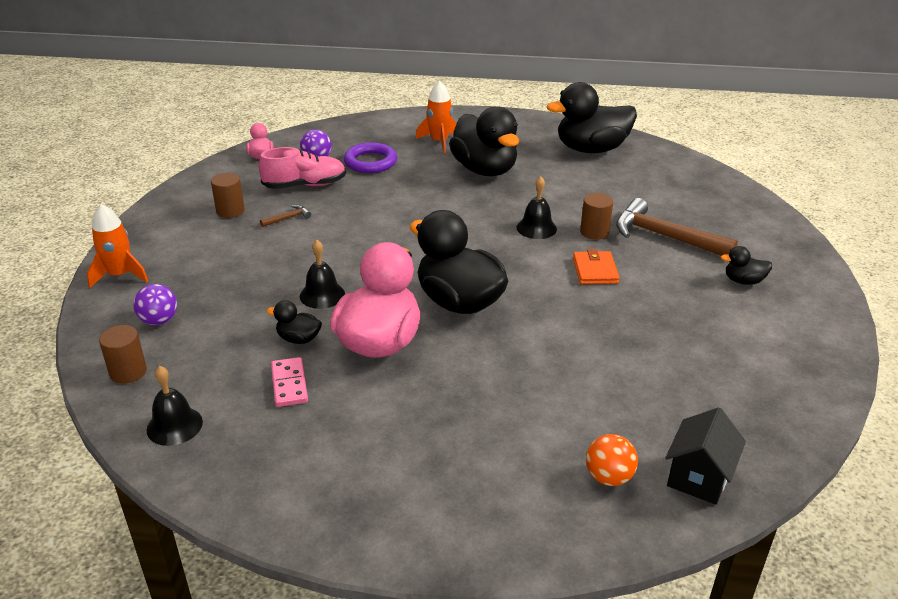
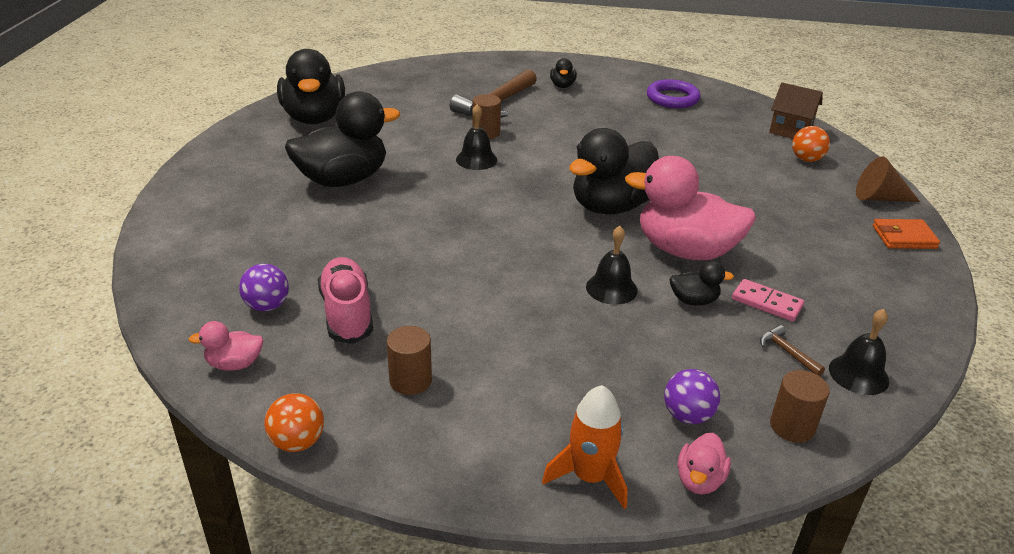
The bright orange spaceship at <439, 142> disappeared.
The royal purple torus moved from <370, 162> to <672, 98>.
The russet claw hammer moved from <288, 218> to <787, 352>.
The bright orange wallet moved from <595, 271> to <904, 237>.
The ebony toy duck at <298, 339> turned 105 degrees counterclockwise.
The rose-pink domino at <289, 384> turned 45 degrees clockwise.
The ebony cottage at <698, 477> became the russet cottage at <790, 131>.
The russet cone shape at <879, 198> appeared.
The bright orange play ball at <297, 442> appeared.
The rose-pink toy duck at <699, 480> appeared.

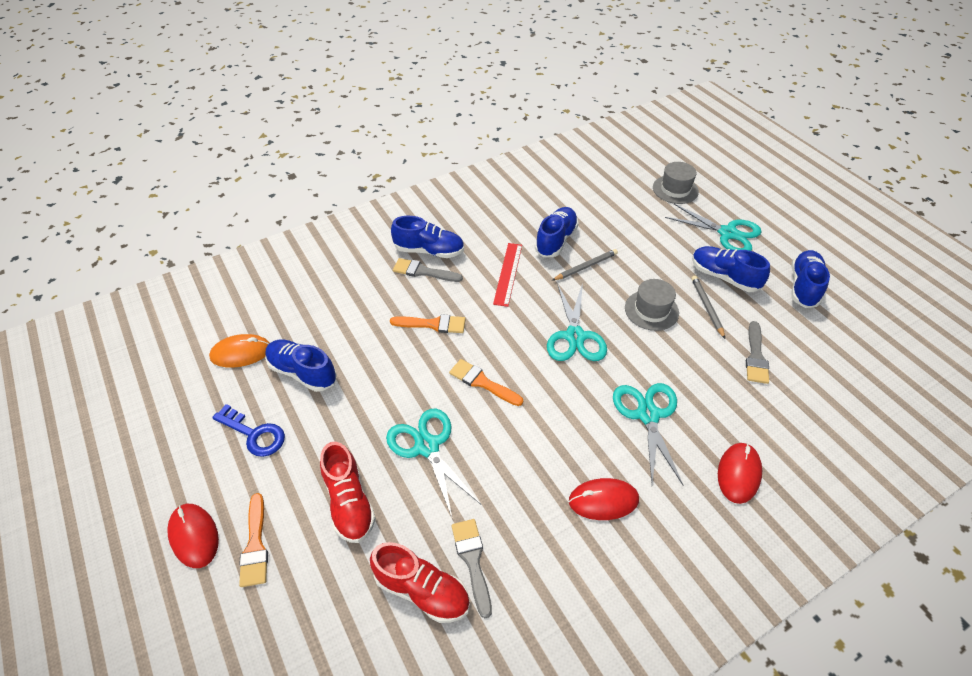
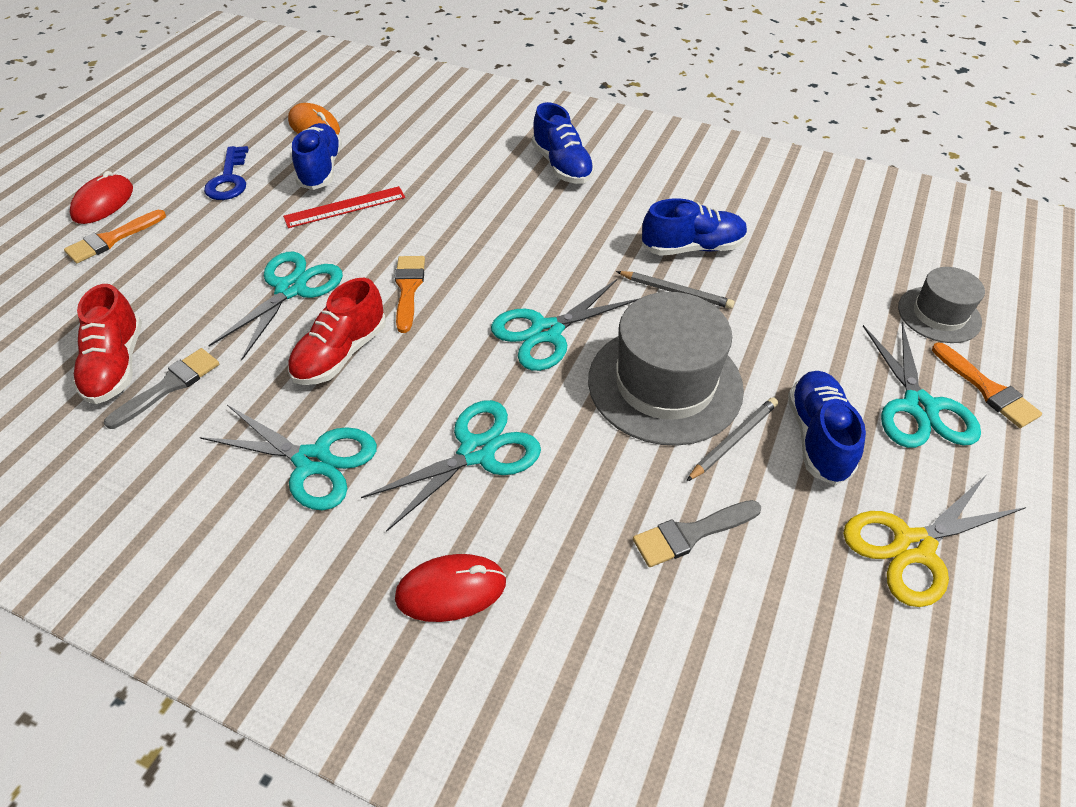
The scarlet measuring stick moved from <508, 273> to <345, 207>.
The royal blue shoe at <803, 286> was replaced by the yellow scissors at <913, 546>.
The ash-grey brush at <423, 271> disappeared.
The ash-grey tall hat at <651, 310> changed to 1.79 times the size.
The bright orange brush moved from <433, 324> to <987, 389>.
The scarlet shoe moved from <349, 502> to <341, 353>.
The scarlet PC mouse at <603, 500> was replaced by the turquoise scissors at <313, 461>.

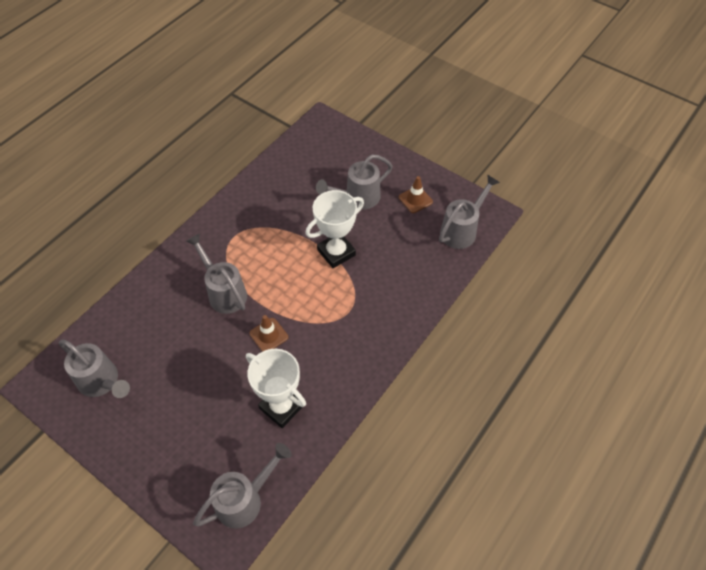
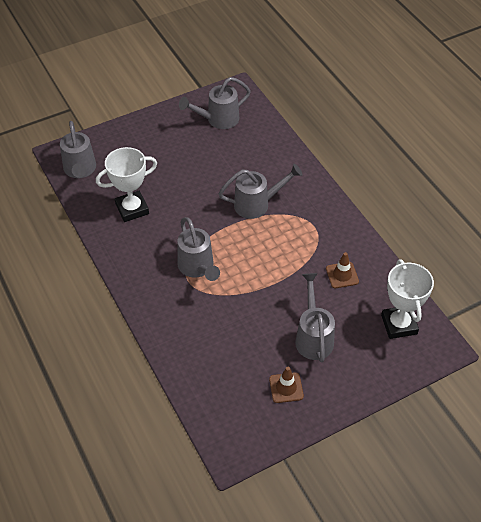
The ash-grey watering pot moved from <461, 230> to <197, 267>.
The white prize cup moved from <336, 252> to <399, 324>.
The russet road cone moved from <268, 335> to <342, 275>.

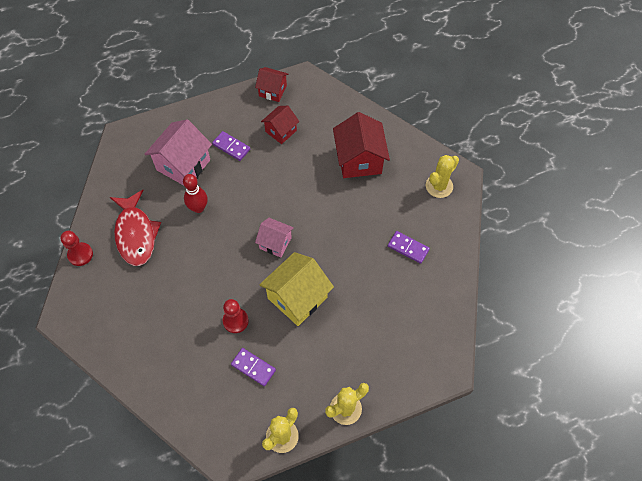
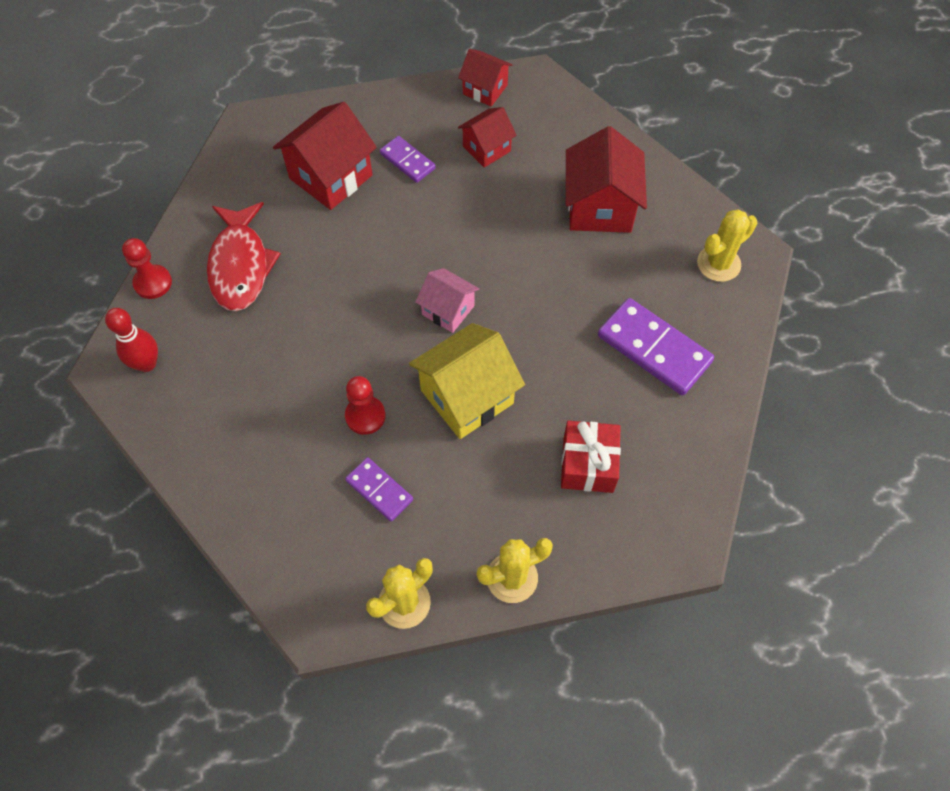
The rose-pink cottage at <183, 165> became the scarlet cottage at <331, 177>.
The scarlet skittle moved from <198, 208> to <147, 364>.
The royal purple domino at <408, 248> changed to 1.75 times the size.
The scarlet present at <588, 464> appeared.

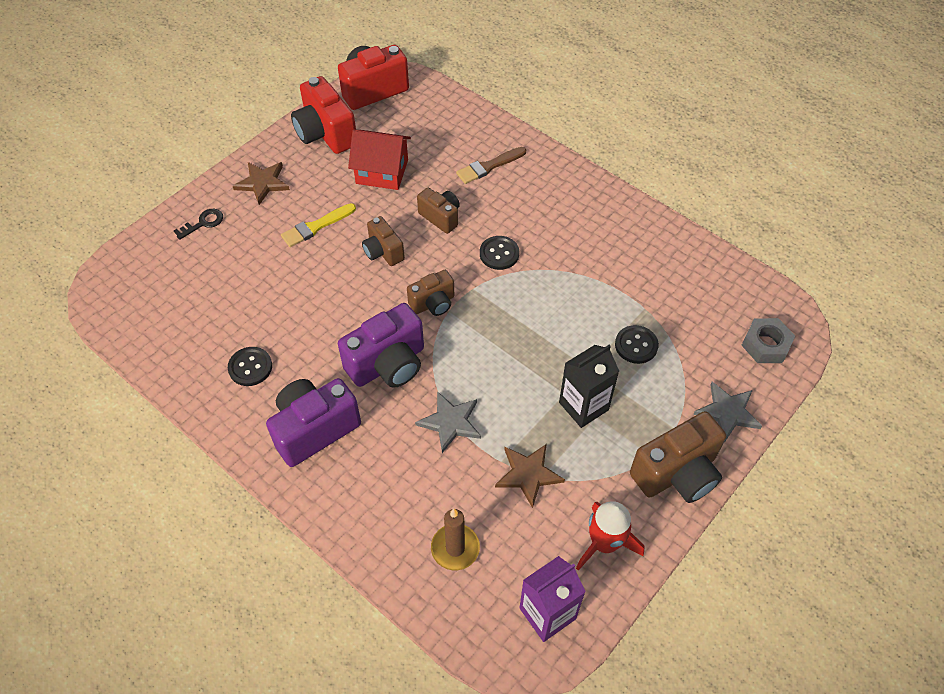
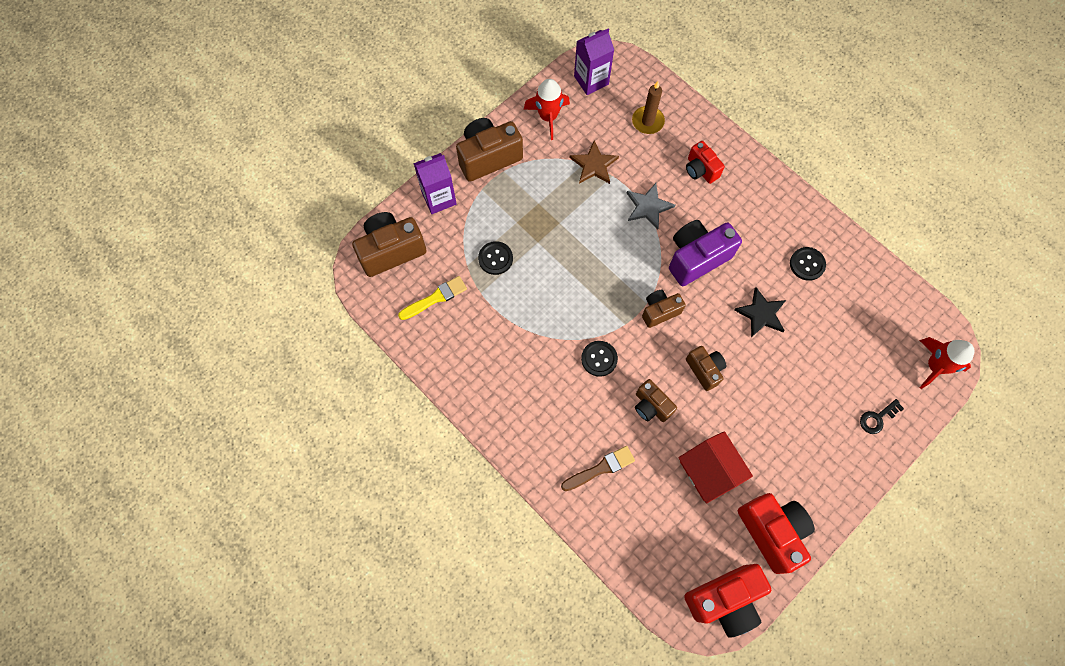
The scarlet cottage at <382, 172> turned 45 degrees clockwise.
The russet star at <262, 183> disappeared.
The yellow brush moved from <316, 226> to <435, 298>.
The ash-grey nut at <765, 345> was replaced by the russet camera at <391, 250>.
The ebony milk carton at <583, 406> disappeared.
The royal purple camera at <314, 429> disappeared.
The ash-grey star at <727, 412> was replaced by the royal purple milk carton at <439, 198>.
The scarlet camera at <700, 170> appeared.
The ebony star at <761, 314> appeared.
The scarlet spaceship at <935, 366> appeared.

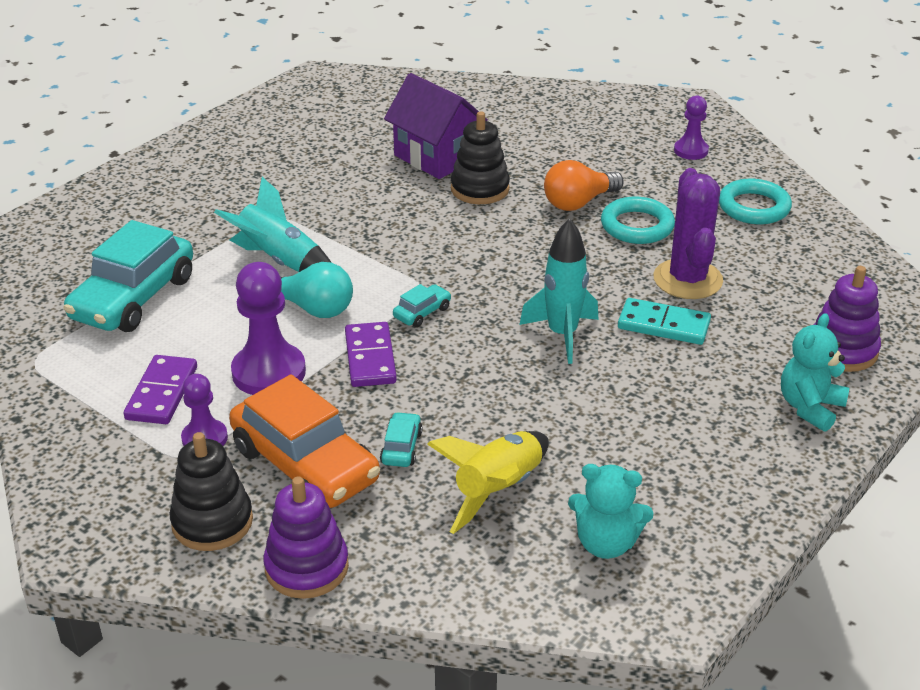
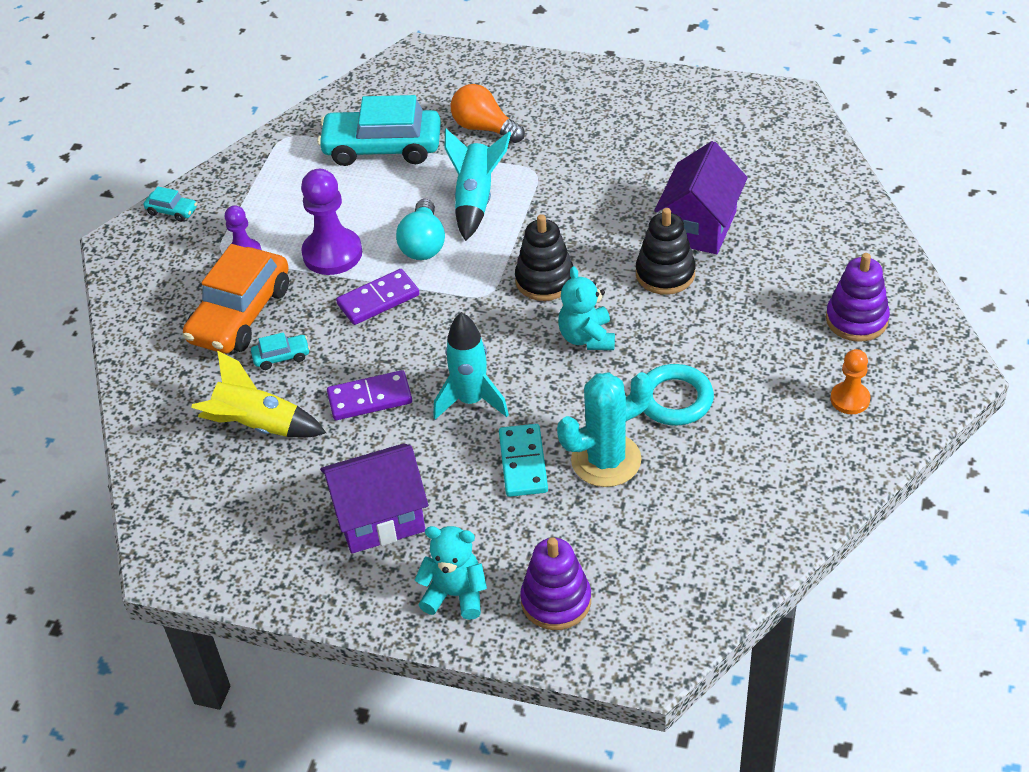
The royal purple chess pawn at <691, 151> became the bright orange chess pawn at <850, 399>.
The bright orange light bulb moved from <578, 203> to <484, 128>.
The royal purple prickly plant at <687, 279> became the turquoise prickly plant at <606, 460>.
The turquoise torus at <754, 207> disappeared.
The turquoise car moved from <422, 312> to <172, 211>.
The royal purple domino moved from <162, 393> to <370, 398>.
The ebony ring stacker moved from <212, 522> to <545, 280>.
The turquoise teddy moved from <606, 543> to <587, 337>.
The royal purple ring stacker moved from <307, 567> to <856, 319>.
The royal purple cottage at <379, 518> appeared.

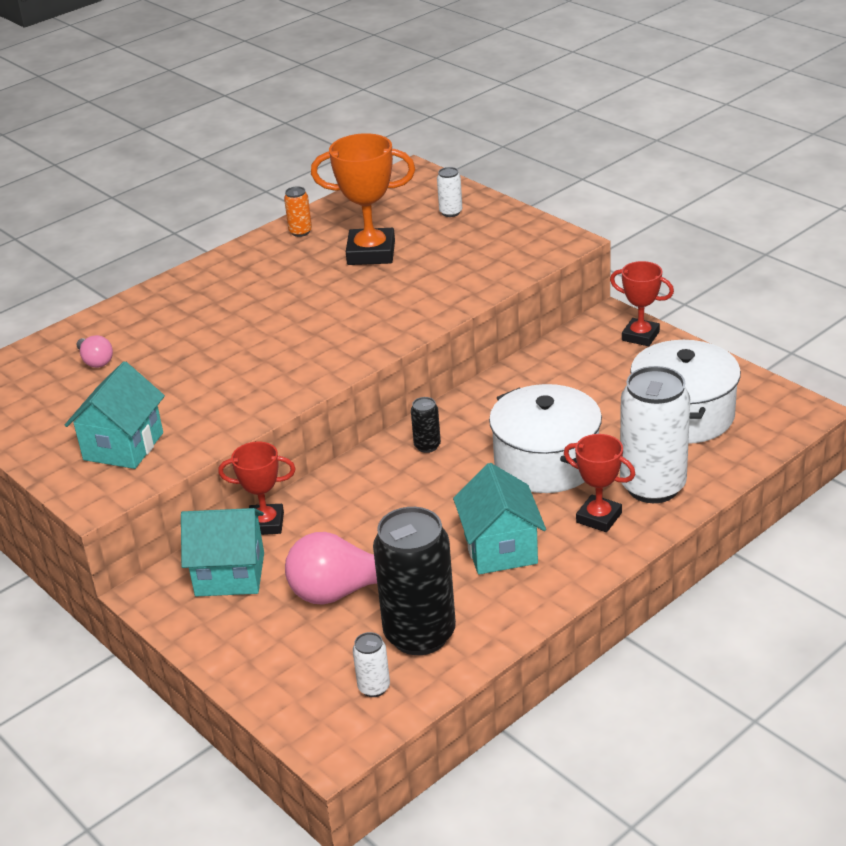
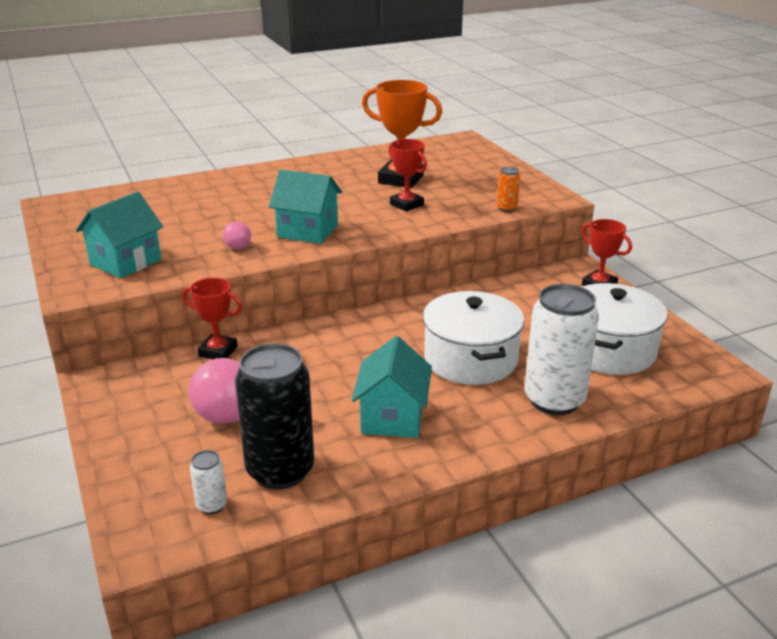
The white soda can at <450, 212> disappeared.
The bright orange soda can moved from <300, 232> to <506, 208>.
The rose-pink light bulb moved from <96, 361> to <237, 245>.
The ebony soda can at <427, 446> disappeared.
The scarlet prize cup moved from <599, 518> to <406, 205>.
The turquoise cottage moved from <230, 574> to <308, 231>.

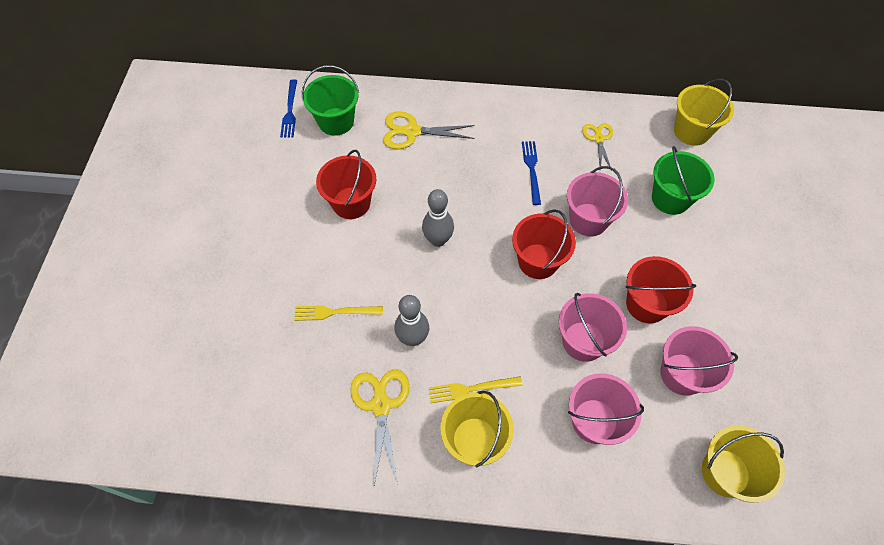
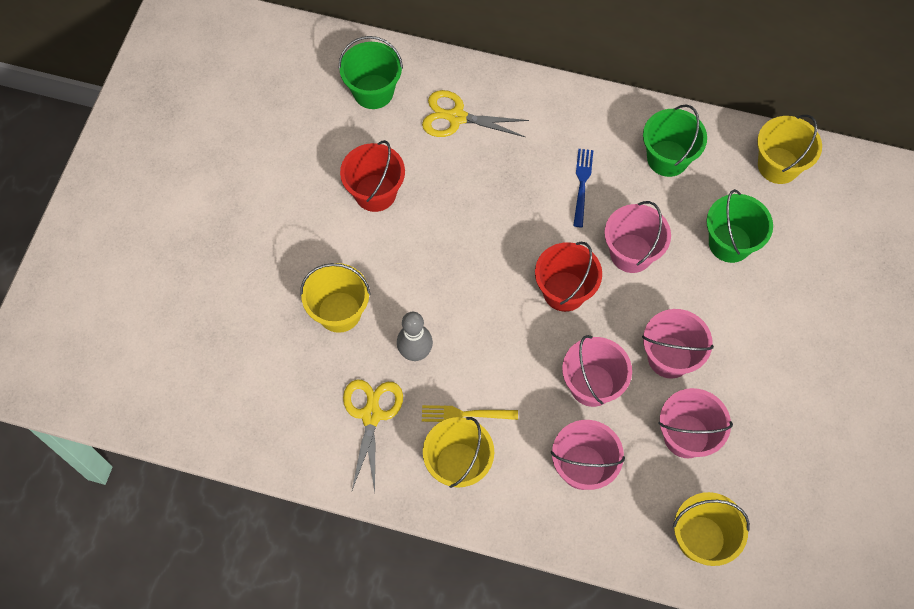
The royal blue dinner fork at <290, 111> disappeared.
The yellow scissors at <598, 139> was replaced by the green sand bucket at <667, 158>.
The ash-grey skittle at <438, 240> disappeared.
The scarlet sand bucket at <646, 304> became the rose-pink sand bucket at <669, 357>.
The yellow dinner fork at <334, 312> was replaced by the yellow sand bucket at <339, 312>.

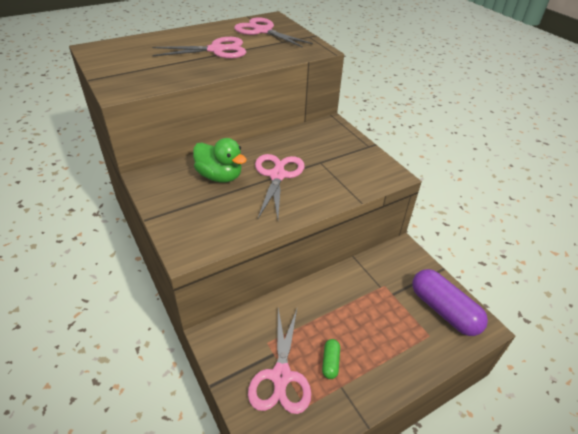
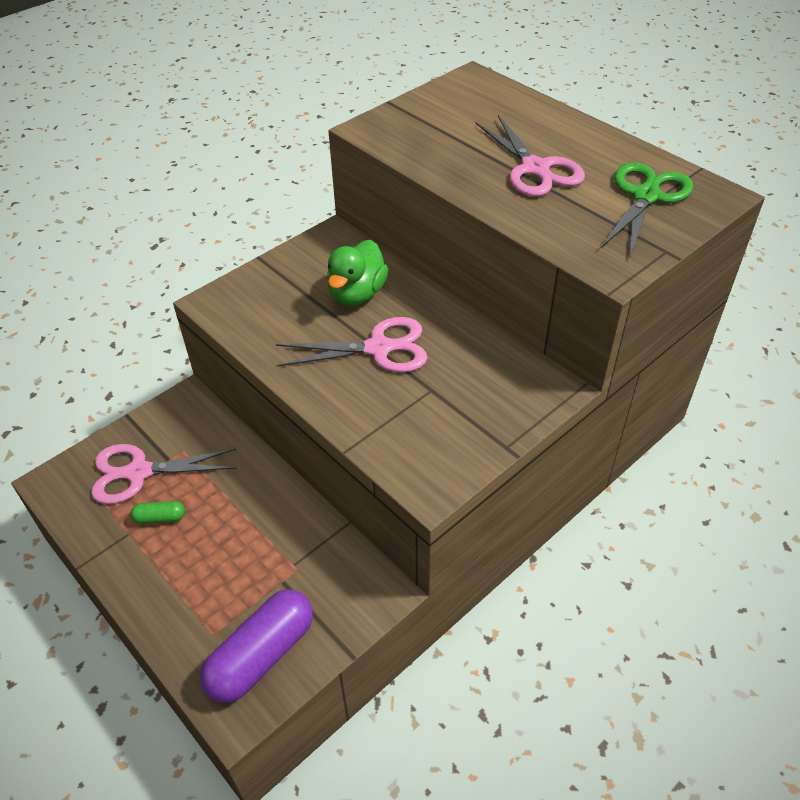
The rose-pink scissors at <263, 31> became the green scissors at <646, 196>.

